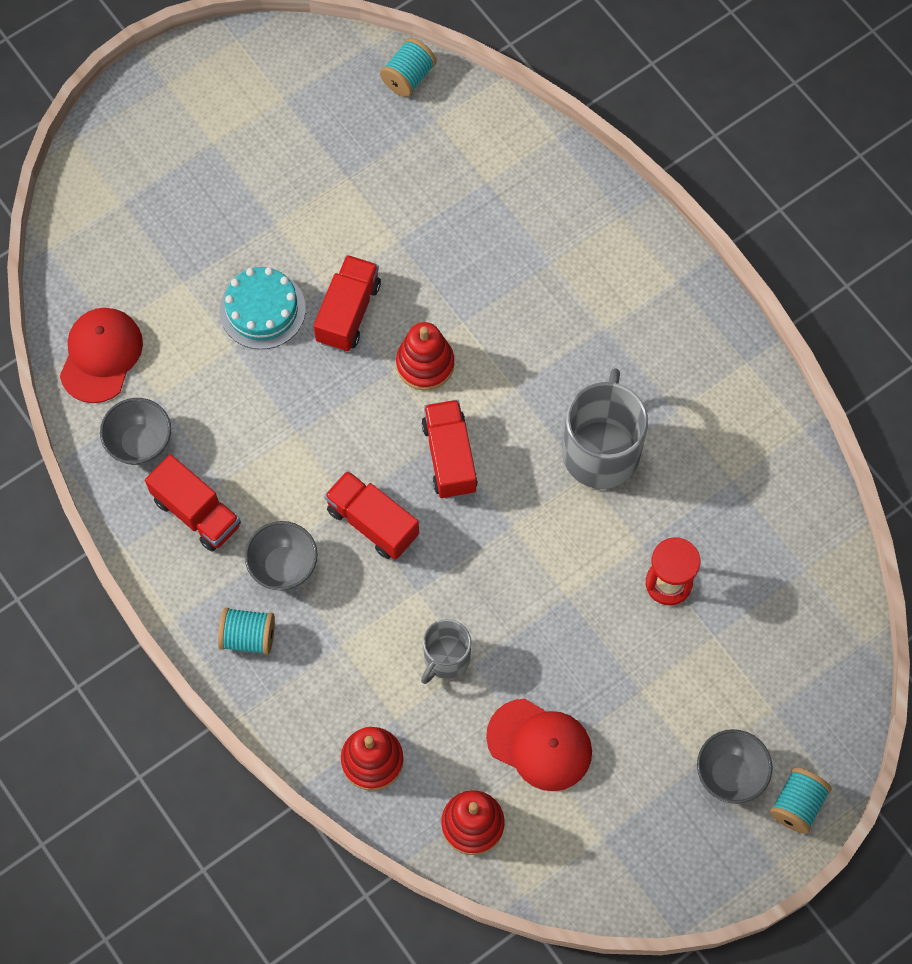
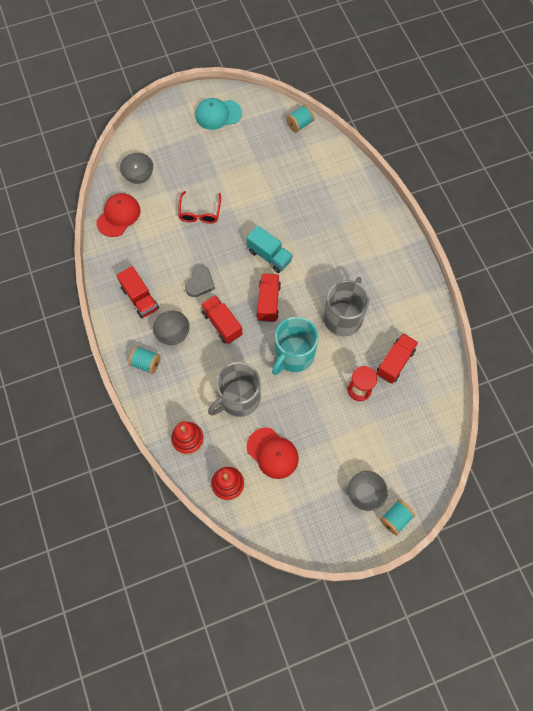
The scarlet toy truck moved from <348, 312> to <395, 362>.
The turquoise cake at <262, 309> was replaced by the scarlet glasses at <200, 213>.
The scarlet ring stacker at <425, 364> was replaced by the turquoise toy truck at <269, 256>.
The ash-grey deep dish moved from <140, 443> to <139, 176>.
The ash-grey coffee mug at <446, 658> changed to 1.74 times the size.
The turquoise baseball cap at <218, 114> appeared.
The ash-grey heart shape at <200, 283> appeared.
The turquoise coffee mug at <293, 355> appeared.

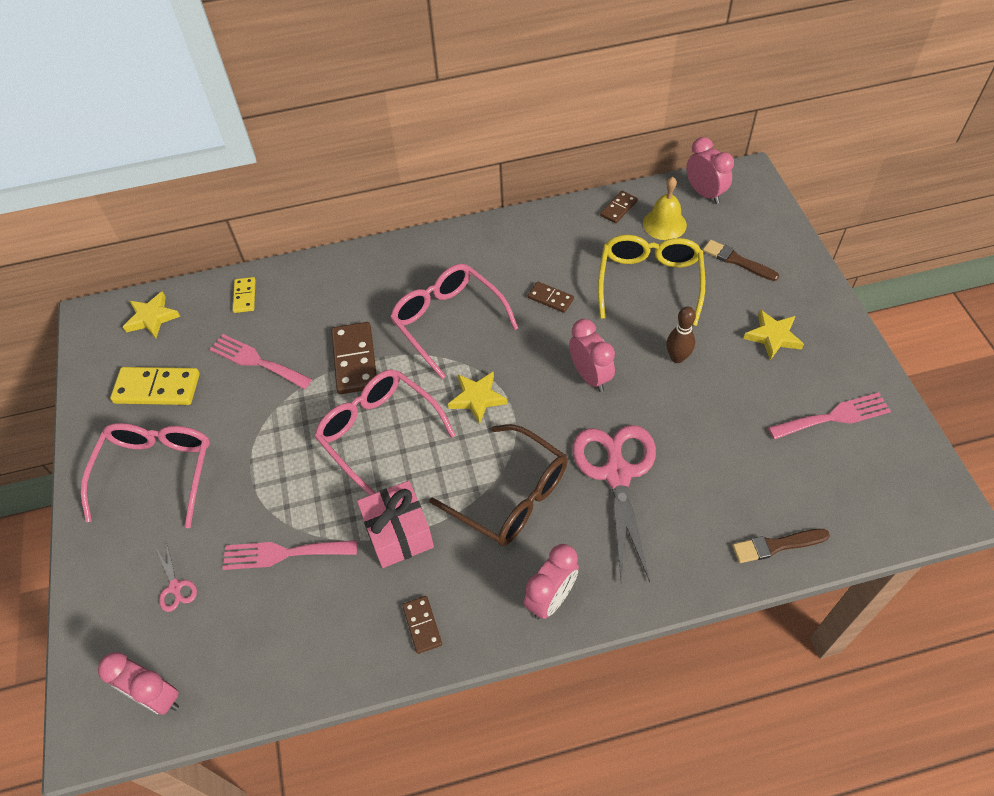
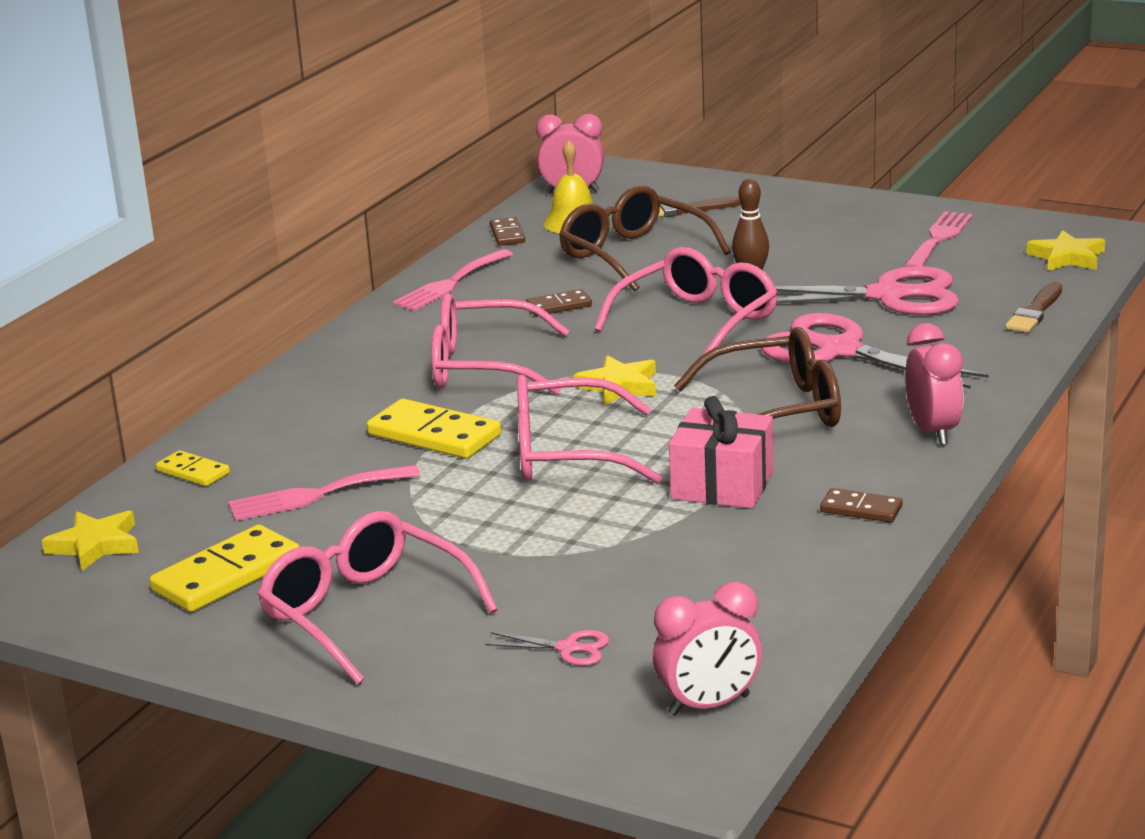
The yellow glasses at <649, 282> became the russet glasses at <634, 255>.
The yellow star moved from <773, 336> to <1067, 257>.
The rose-pink clock at <590, 376> was replaced by the rose-pink glasses at <697, 322>.
The russet domino at <355, 360> became the yellow domino at <434, 435>.
The rose-pink dinner fork moved from <283, 553> to <450, 283>.
The rose-pink scissors at <887, 296> appeared.

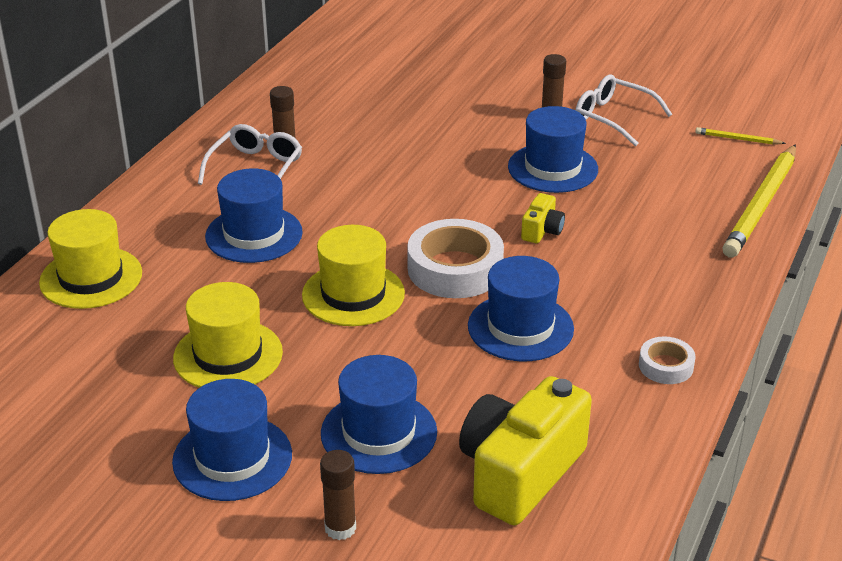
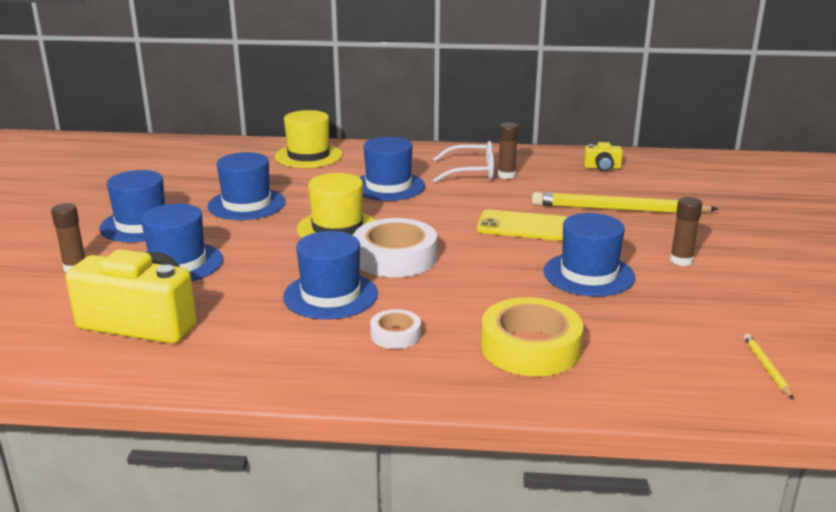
The white glasses at <613, 118> disappeared.
The yellow pencil moved from <761, 205> to <618, 209>.
The yellow camera moved from <542, 231> to <602, 168>.
The yellow tall hat at <228, 355> became the royal blue tall hat at <246, 204>.
The white roll of tape moved from <666, 366> to <395, 335>.
The yellow mobile phone at <523, 226> appeared.
The yellow roll of tape at <530, 347> appeared.

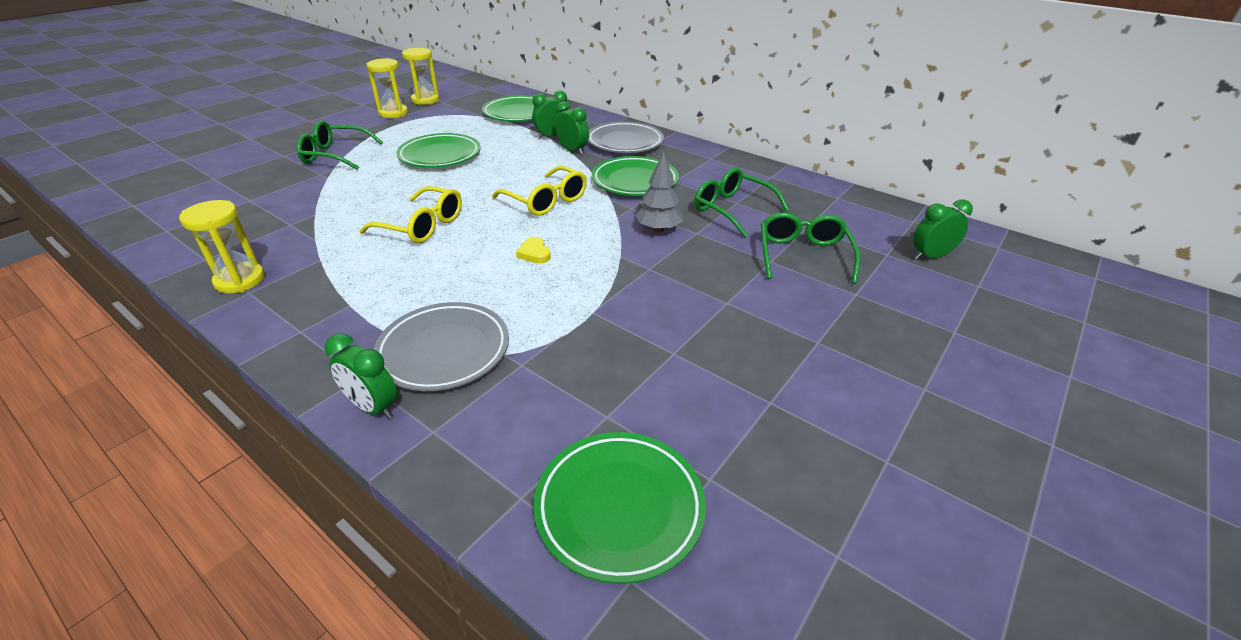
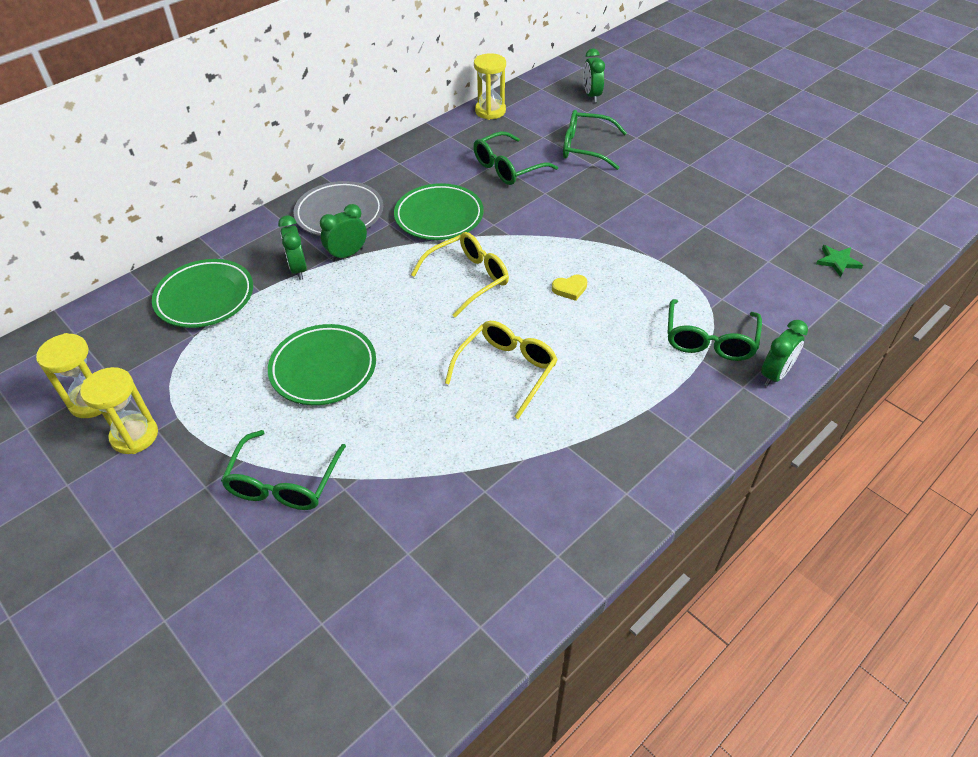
The ash-grey tree at <658, 229> disappeared.
The yellow sandglass moved from <240, 280> to <490, 111>.
The ash-grey dinner plate at <444, 351> was replaced by the green glasses at <709, 340>.
The green dinner plate at <619, 507> was replaced by the green star at <837, 261>.

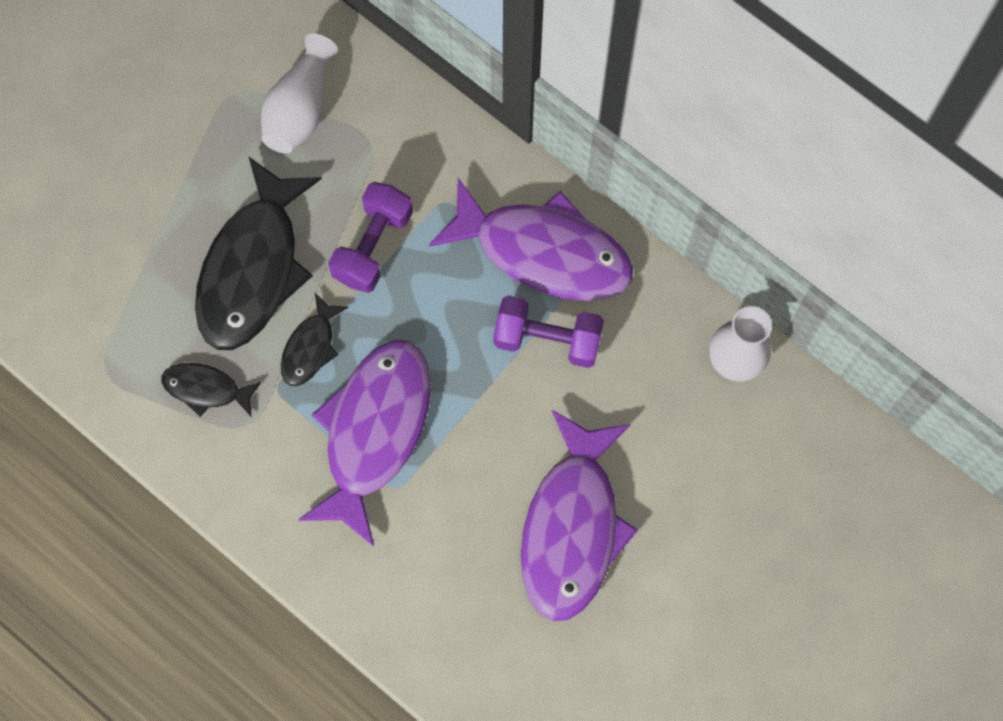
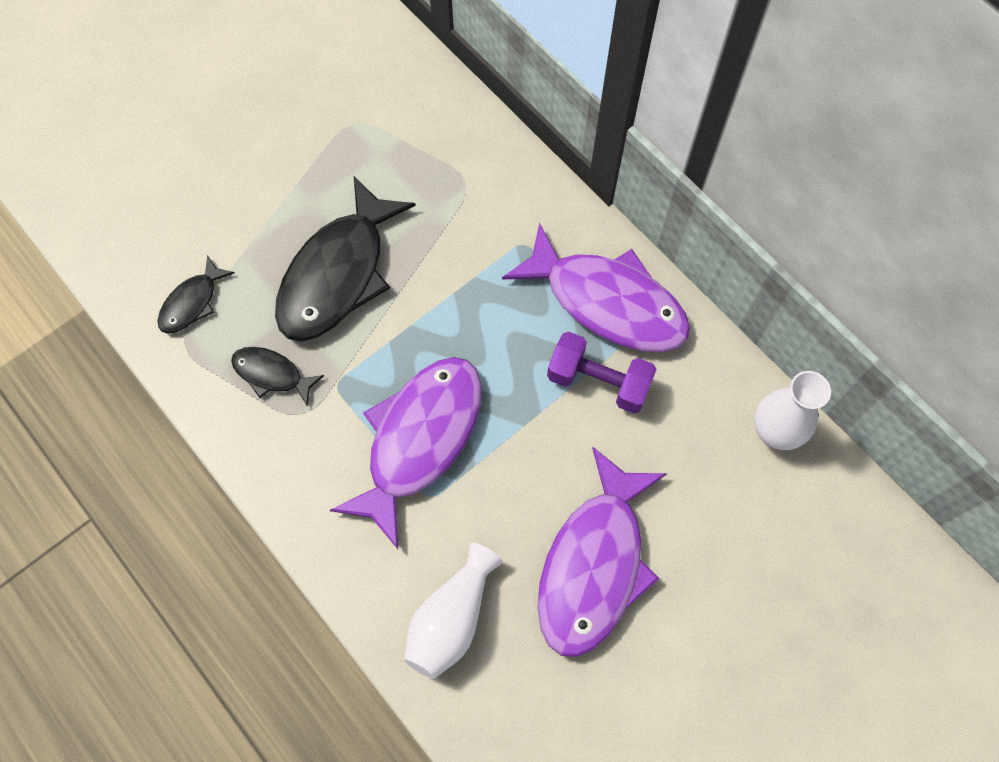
The white tall vase moved from <300, 109> to <451, 619>.
The royal purple dumbbell at <373, 246> disappeared.
The ebony toy fish moved from <310, 347> to <192, 303>.

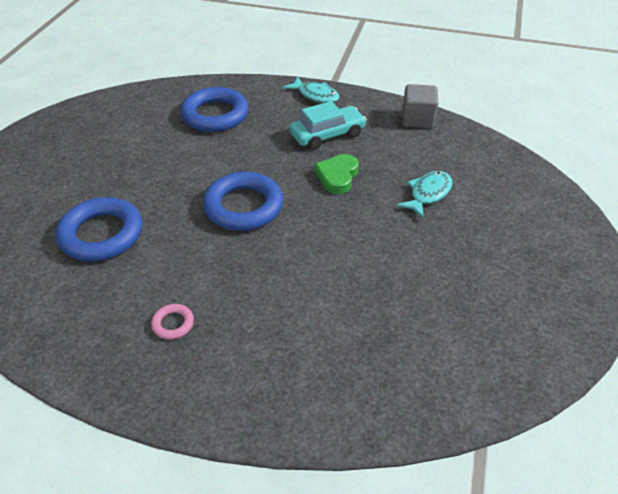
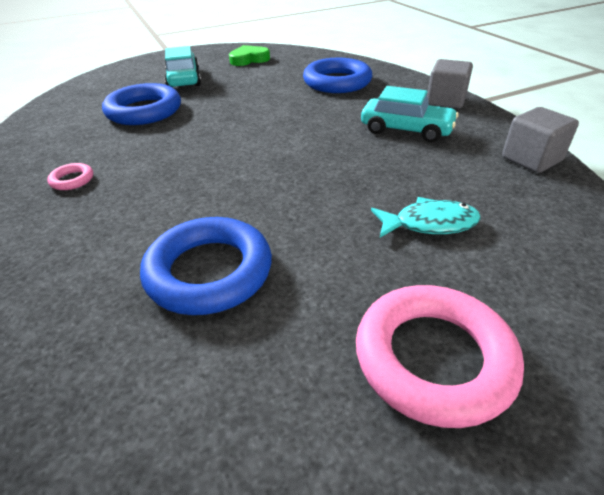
The turquoise toy fish at <315, 95> was replaced by the ash-grey block at <445, 101>.
The green heart shape moved from <337, 176> to <249, 59>.
The royal blue torus moved from <243, 206> to <209, 272>.
The turquoise car at <183, 79> appeared.
The rose-pink torus at <433, 358> appeared.

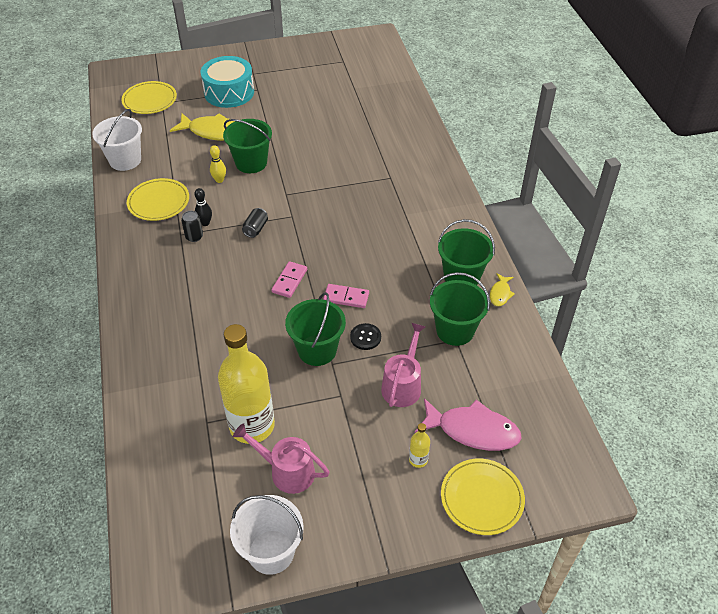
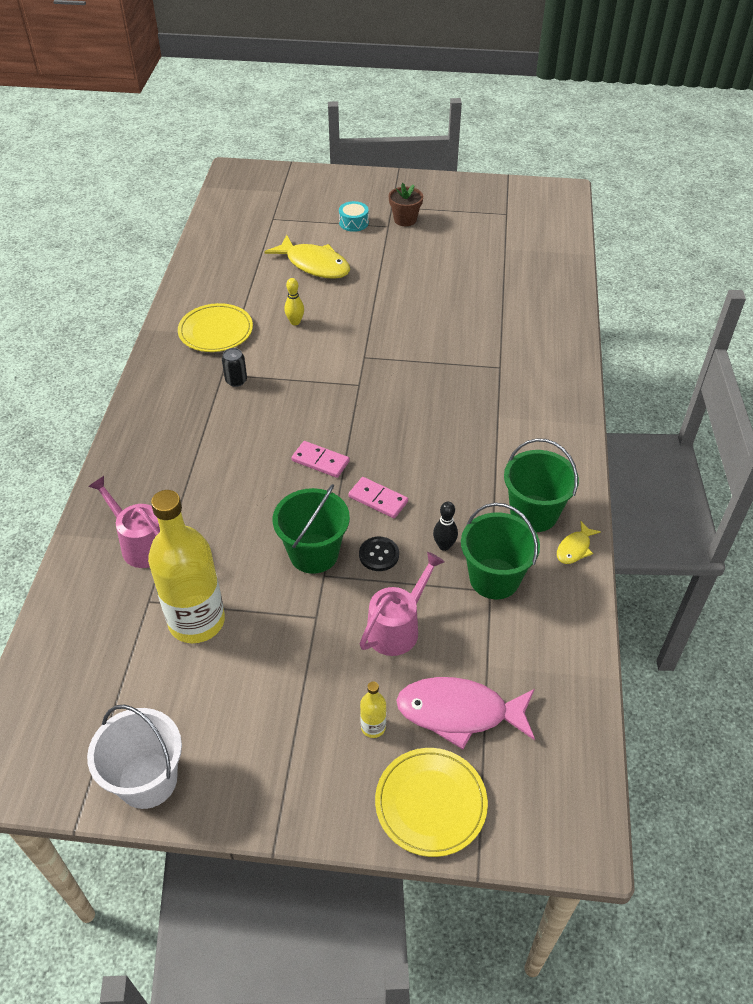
The turquoise toy drum at <229, 92> changed to 0.48 times the size.
The yellow dinner plate at <149, 100> disappeared.
The white sand bucket at <125, 160> disappeared.
The green sand bucket at <251, 163> disappeared.
The ebony skittle moved from <205, 223> to <444, 545>.
The ebony soda can at <256, 229> disappeared.
The rose-pink domino at <289, 281> turned 75 degrees clockwise.
The rose-pink toy fish at <473, 430> turned 150 degrees clockwise.
The rose-pink watering pot moved from <286, 471> to <141, 544>.
The russet plant pot at <405, 219> appeared.

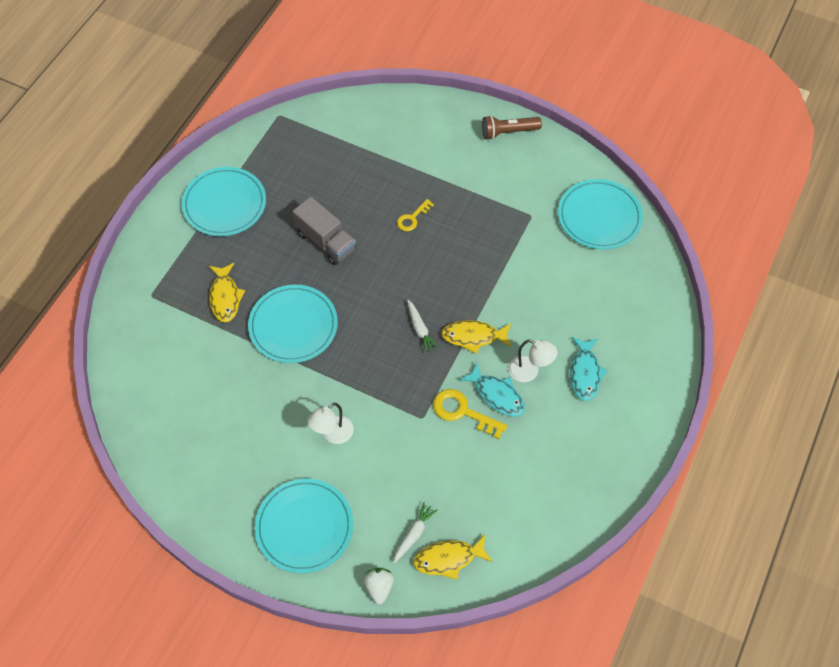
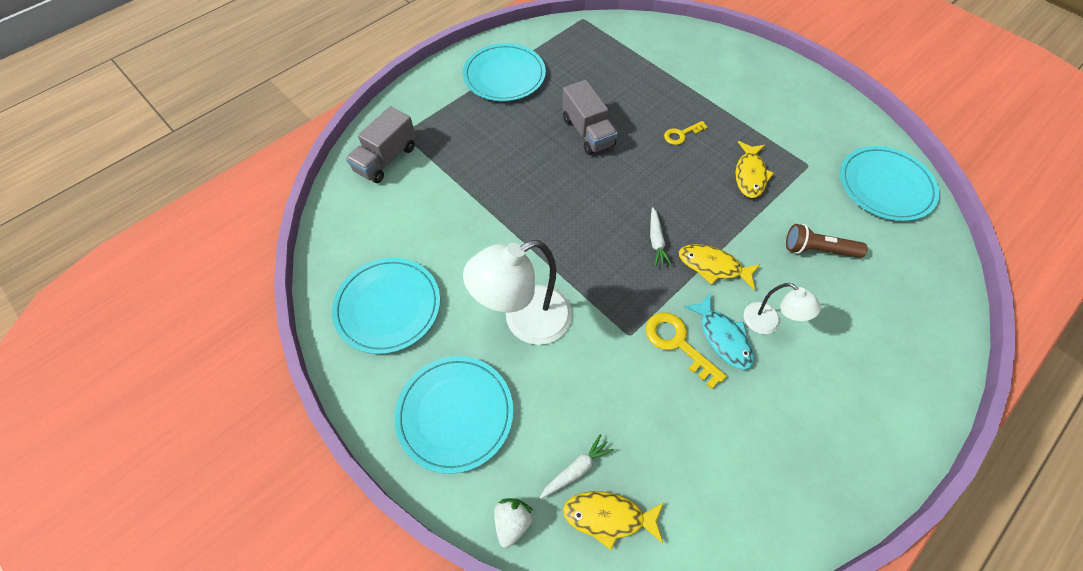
The russet torch moved from <508, 132> to <818, 250>.
The yellow toy fish moved from <225, 297> to <750, 175>.
The turquoise dinner plate moved from <293, 326> to <388, 307>.
The turquoise toy fish at <585, 373> disappeared.
The white reading lamp at <333, 434> changed to 1.86 times the size.
The ash-grey toy truck at <386, 159> appeared.

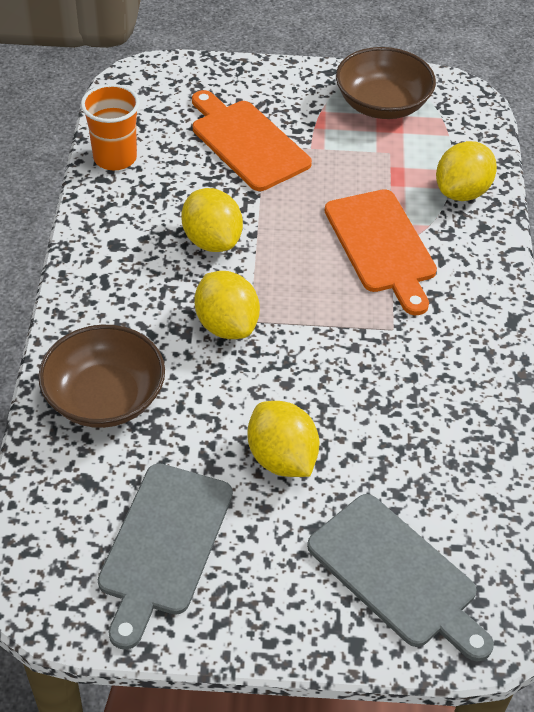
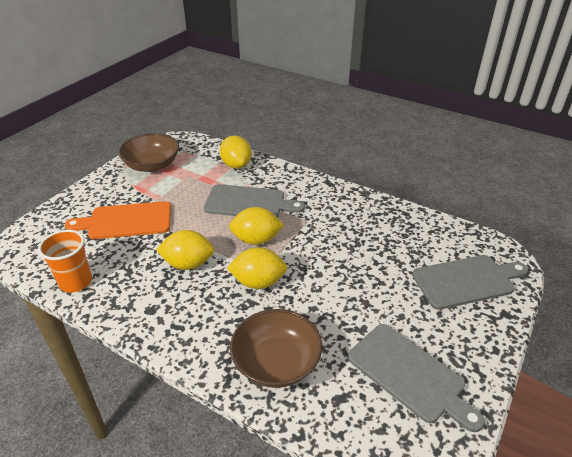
The bright orange bread board at <381, 246> became the ash-grey bread board at <249, 203>.
The yellow lemon moved from <282, 458> to <256, 240>.

